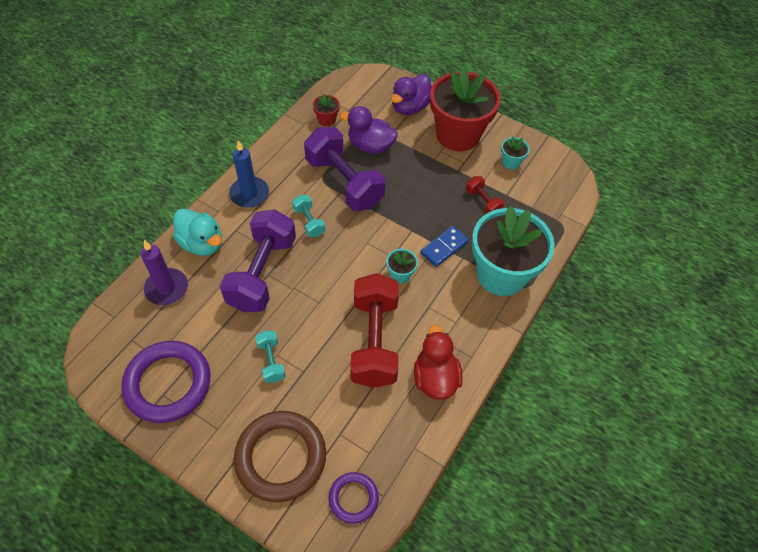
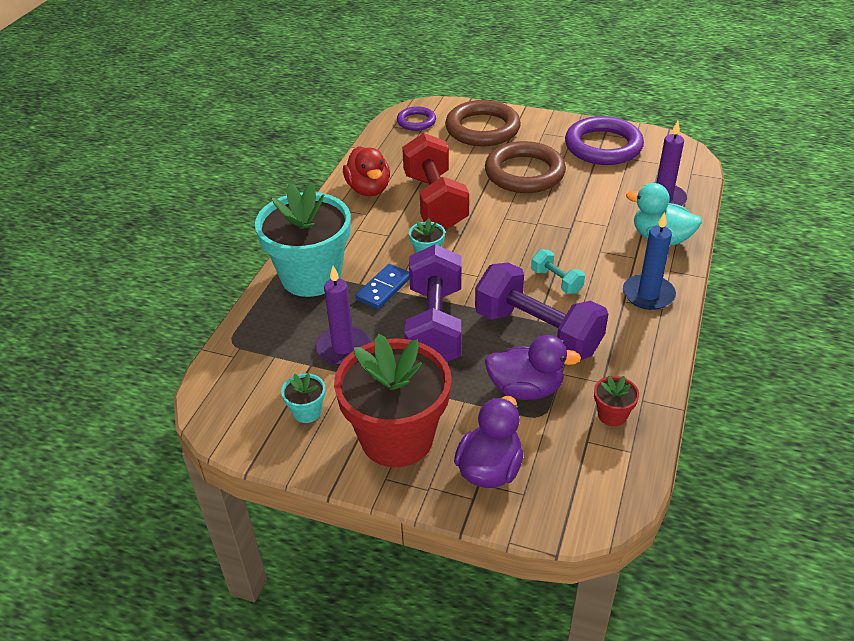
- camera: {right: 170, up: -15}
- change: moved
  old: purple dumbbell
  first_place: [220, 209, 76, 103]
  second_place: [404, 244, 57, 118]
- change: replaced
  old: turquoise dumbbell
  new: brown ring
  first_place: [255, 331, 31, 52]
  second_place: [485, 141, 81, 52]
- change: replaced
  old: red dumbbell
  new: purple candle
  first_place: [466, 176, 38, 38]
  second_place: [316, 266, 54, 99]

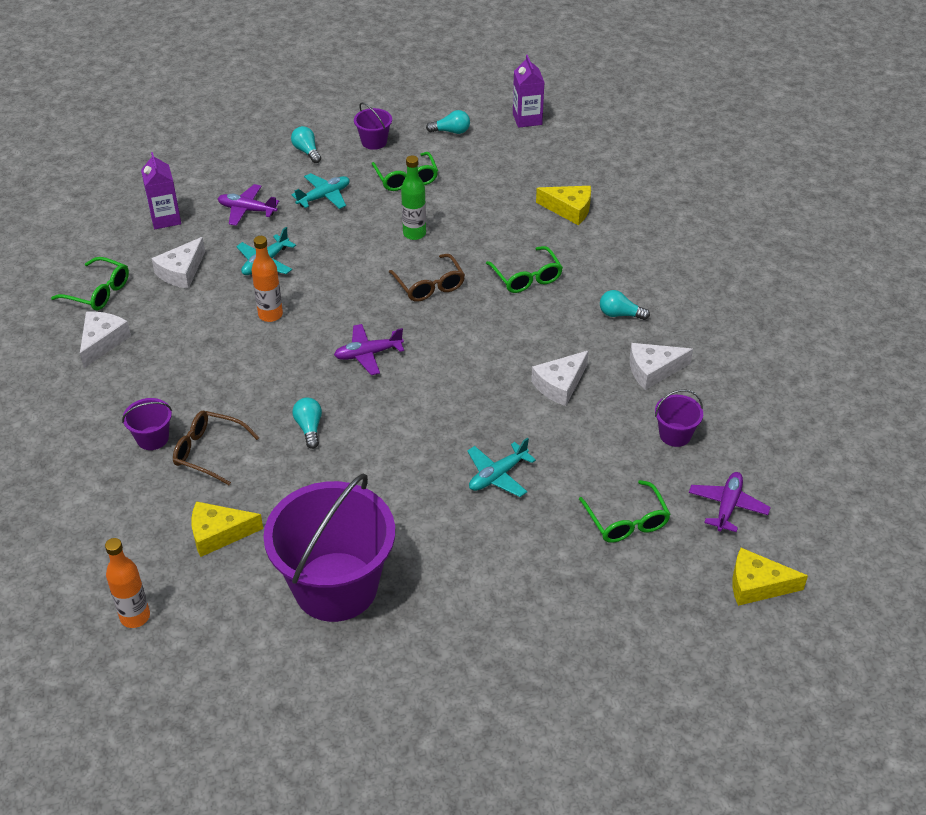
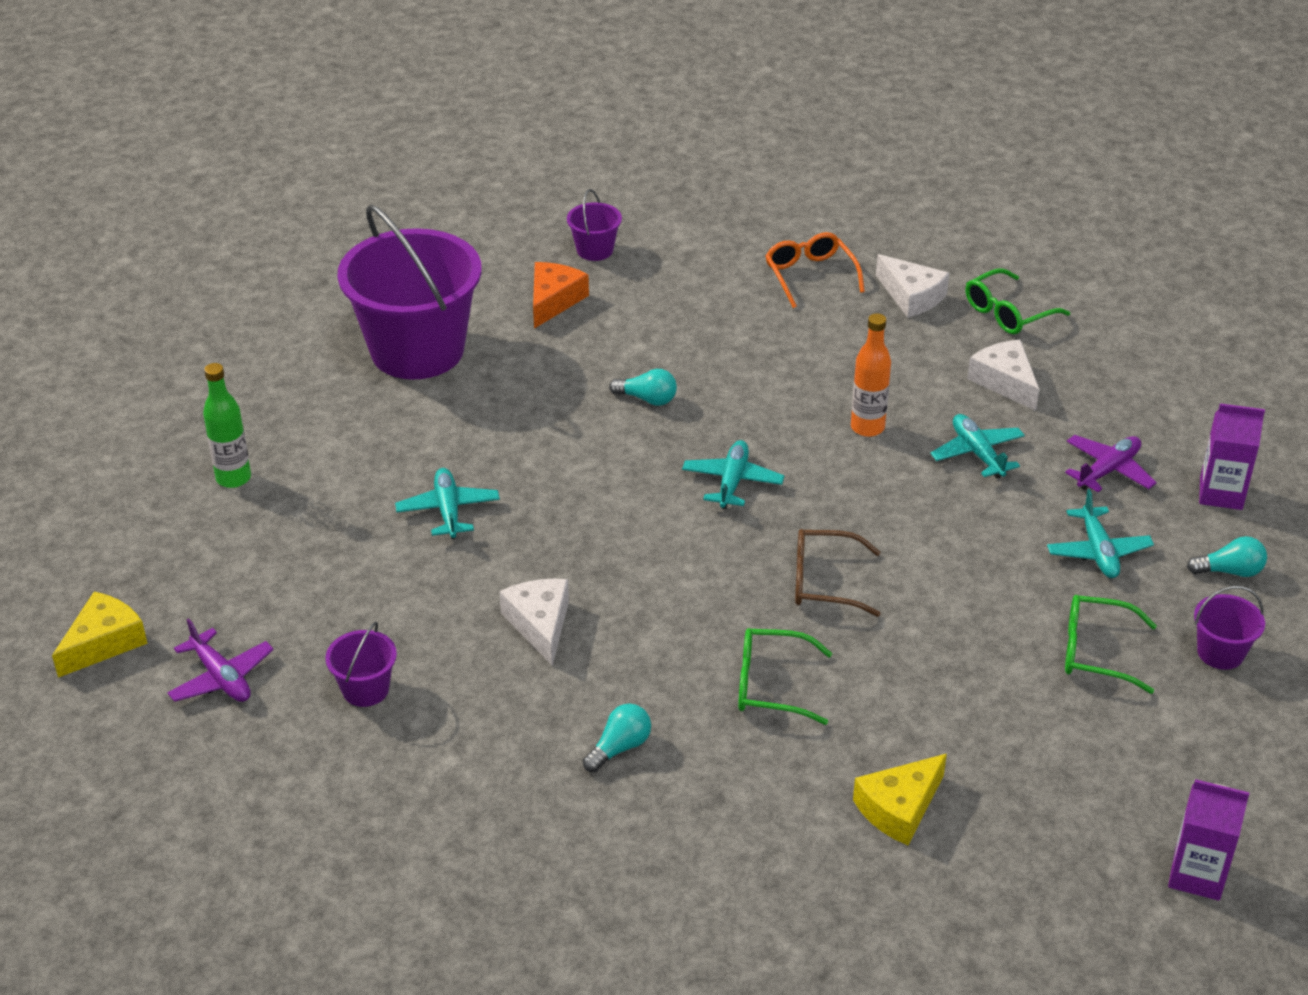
- camera: {right: 120, up: -5}
- change: removed
  old: orange bottle
  first_place: [105, 538, 45, 90]
- change: moved
  old: purple bucket
  first_place: [122, 398, 50, 52]
  second_place: [567, 189, 55, 72]
- change: moved
  old: purple carton
  first_place: [141, 152, 40, 77]
  second_place: [1199, 403, 66, 107]
- change: removed
  old: brown glasses
  first_place: [173, 411, 86, 74]
- change: recoloured
  old: yellow cheese
  new: orange cheese
  first_place: [191, 501, 72, 56]
  second_place: [533, 262, 56, 67]
- change: recoloured
  old: purple plane
  new: turquoise plane
  first_place: [334, 324, 70, 51]
  second_place: [682, 440, 103, 69]
- change: moved
  old: green bottle
  first_place: [401, 156, 25, 84]
  second_place: [203, 363, 48, 125]
- change: removed
  old: turquoise light bulb
  first_place: [426, 110, 44, 24]
- change: removed
  old: green glasses
  first_place: [579, 480, 92, 63]
- change: removed
  old: white cheese
  first_place: [630, 343, 63, 47]
- change: added
  new: orange glasses
  second_place: [766, 232, 99, 76]

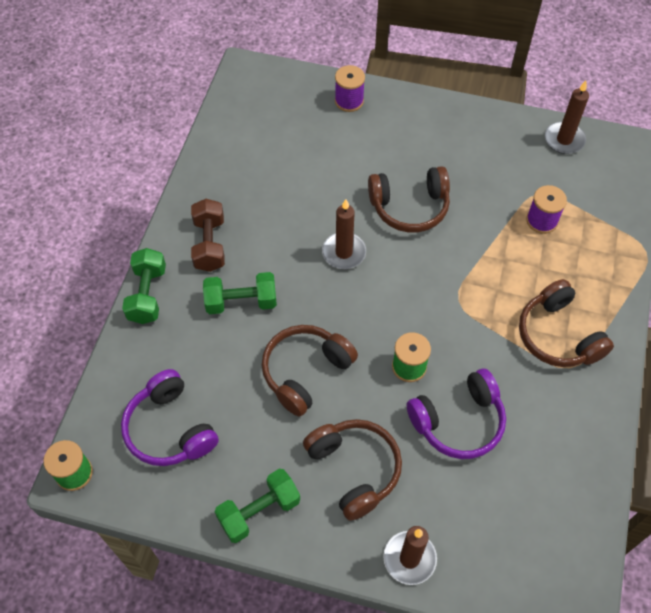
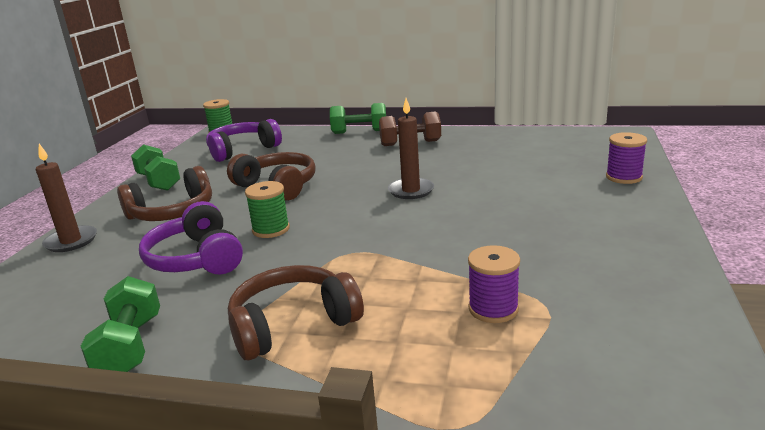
- camera: {right: 90, up: -35}
- change: moved
  old: green dumbbell
  first_place: [203, 272, 74, 42]
  second_place: [80, 276, 80, 96]
- change: removed
  old: brown headphones
  first_place: [368, 166, 82, 67]
- change: removed
  old: brown candle
  first_place: [545, 81, 44, 73]

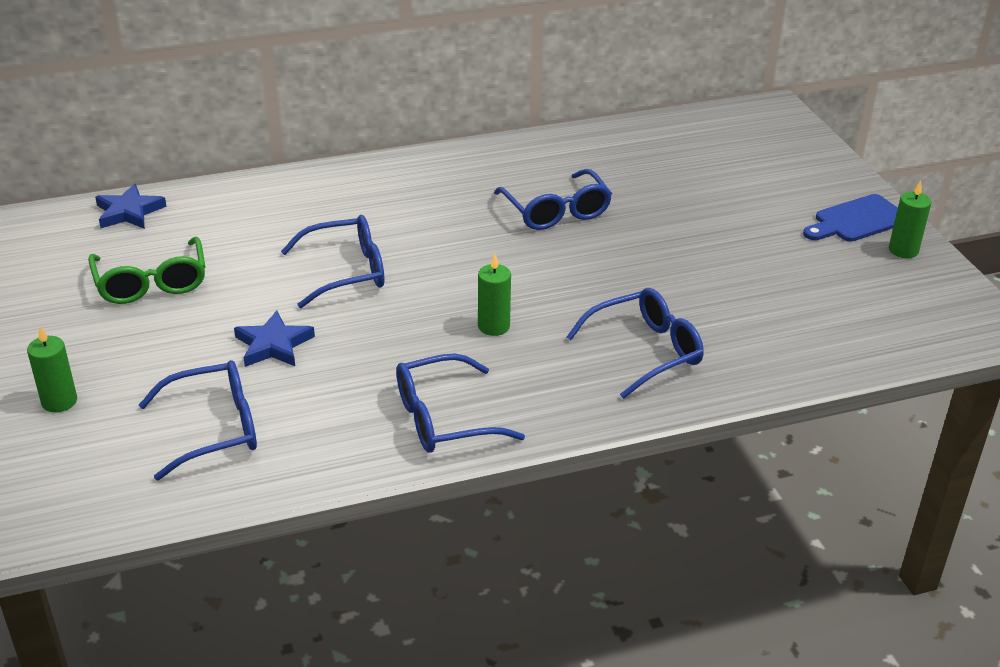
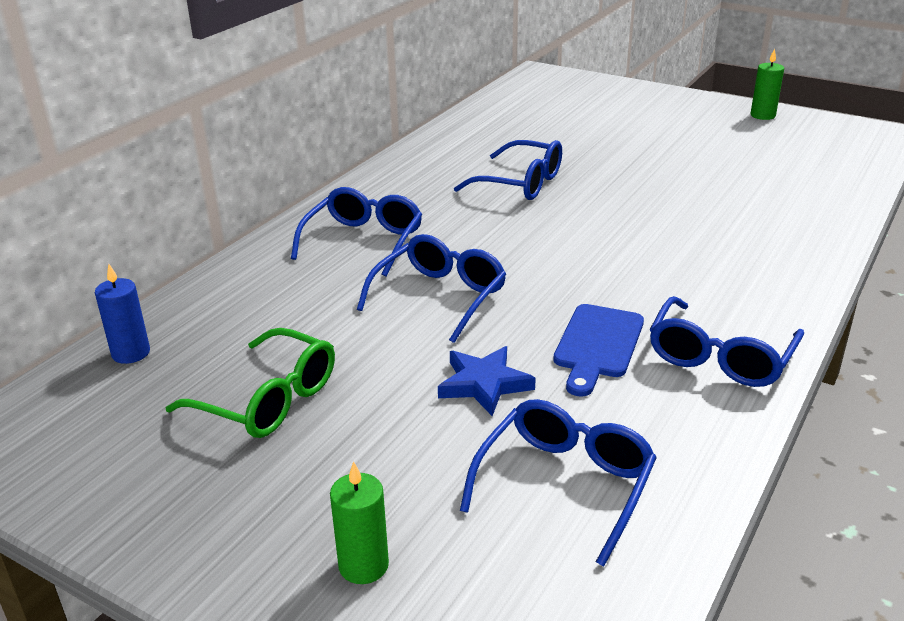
- camera: {right: -40, up: -5}
- change: replaced
  old: blue star
  new: blue candle
  first_place: [95, 184, 72, 45]
  second_place: [95, 264, 55, 100]
- change: removed
  old: green candle
  first_place: [478, 254, 33, 82]
- change: moved
  old: blue glasses
  first_place: [567, 288, 137, 111]
  second_place: [291, 187, 131, 90]
- change: moved
  old: blue cutting board
  first_place: [803, 194, 95, 48]
  second_place: [553, 304, 91, 93]

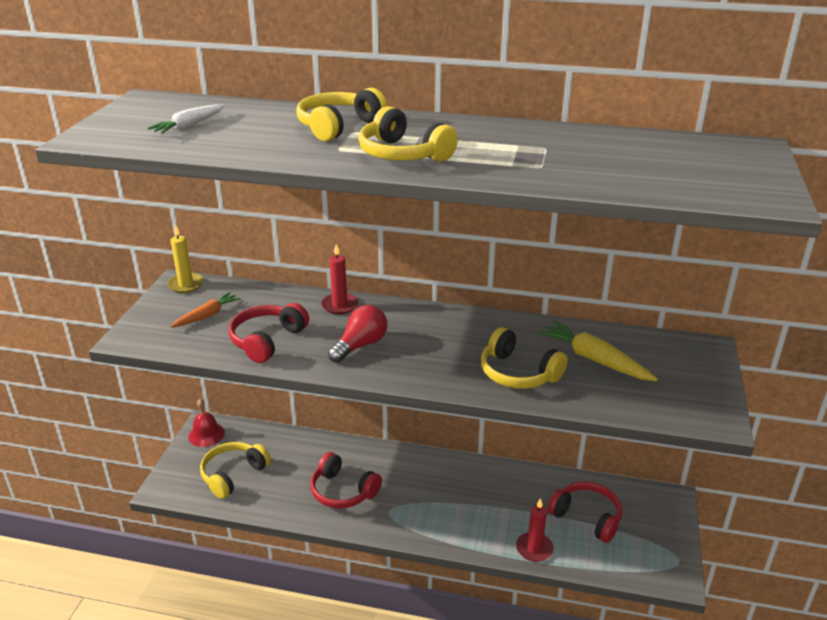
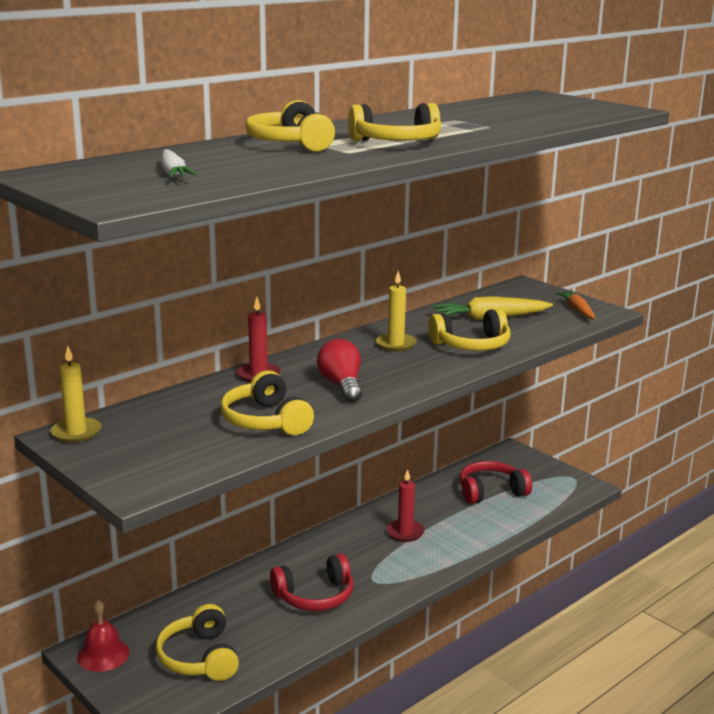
- camera: {right: -55, up: -10}
- change: moved
  old: orange carrot
  first_place: [171, 292, 70, 36]
  second_place: [556, 291, 40, 28]
- change: recoloured
  old: red headphones
  new: yellow headphones
  first_place: [229, 303, 80, 60]
  second_place: [220, 370, 94, 65]
- change: moved
  old: red candle
  first_place: [516, 498, 38, 64]
  second_place: [387, 469, 37, 73]
- change: added
  new: yellow candle
  second_place: [376, 271, 41, 80]

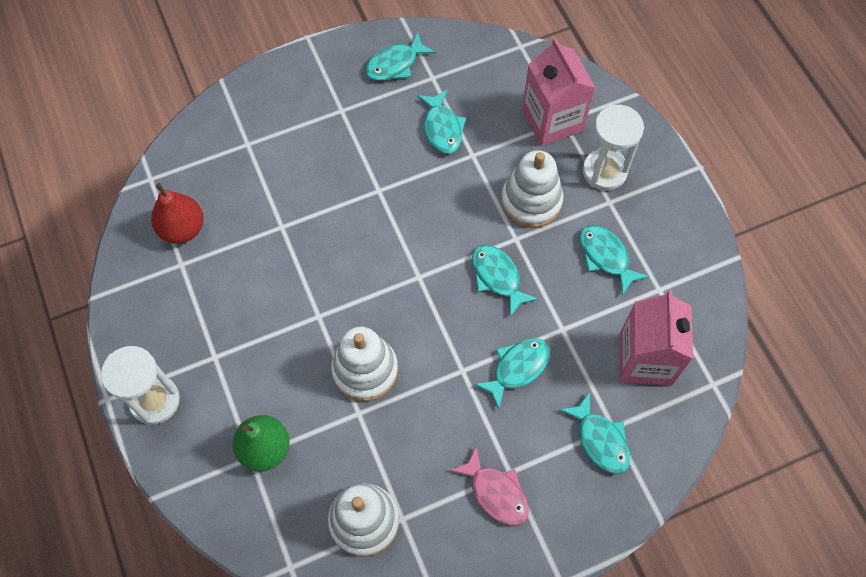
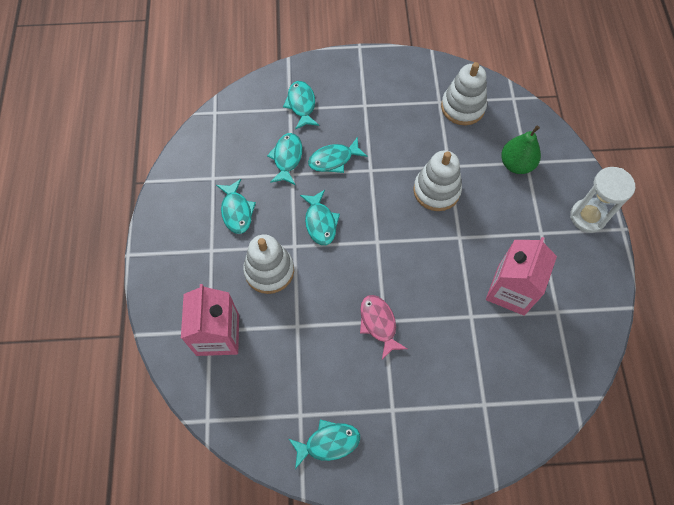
- camera: {right: -160, up: 0}
- change: removed
  old: red pear
  first_place: [151, 183, 53, 61]
- change: moved
  old: turquoise fish
  first_place: [417, 89, 49, 65]
  second_place: [267, 133, 36, 52]
- change: moved
  old: pink fish
  first_place: [450, 446, 79, 80]
  second_place: [360, 295, 47, 64]
- change: removed
  old: white hourglass
  first_place: [583, 105, 61, 86]
- change: moved
  old: pink carton
  first_place: [619, 290, 74, 96]
  second_place: [486, 237, 71, 79]

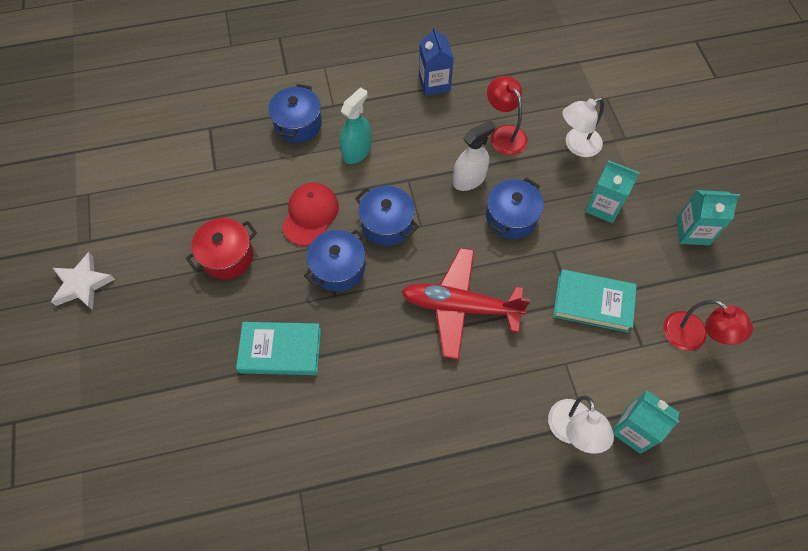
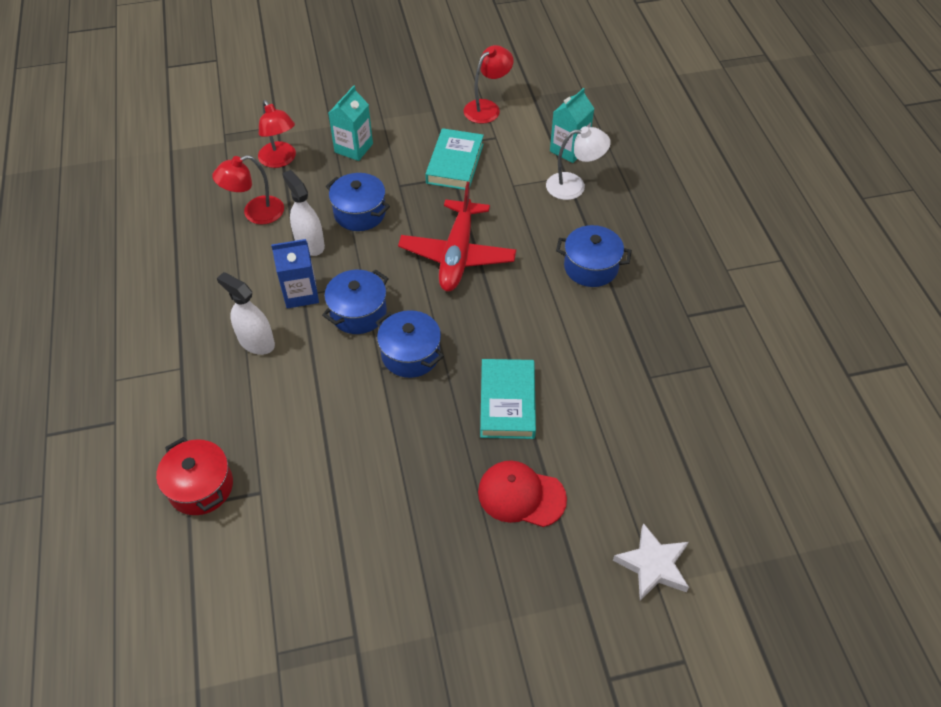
- camera: {right: -90, up: -10}
- change: moved
  old: white star
  first_place: [51, 252, 64, 59]
  second_place: [613, 523, 76, 78]
- change: moved
  old: red pot
  first_place: [186, 218, 71, 61]
  second_place: [156, 437, 77, 78]
- change: moved
  old: blue pot
  first_place: [268, 84, 54, 59]
  second_place: [556, 225, 76, 62]
- change: moved
  old: red cap
  first_place: [282, 183, 57, 63]
  second_place: [478, 460, 89, 67]
- change: recoloured
  old: turquoise spray bottle
  new: white spray bottle
  first_place: [340, 87, 31, 77]
  second_place: [217, 272, 58, 83]
- change: moved
  old: blue carton
  first_place: [419, 26, 35, 70]
  second_place: [271, 239, 48, 69]
- change: recoloured
  old: white lamp
  new: red lamp
  first_place: [562, 97, 42, 60]
  second_place: [258, 100, 38, 68]
- change: removed
  old: turquoise carton
  first_place: [676, 190, 64, 55]

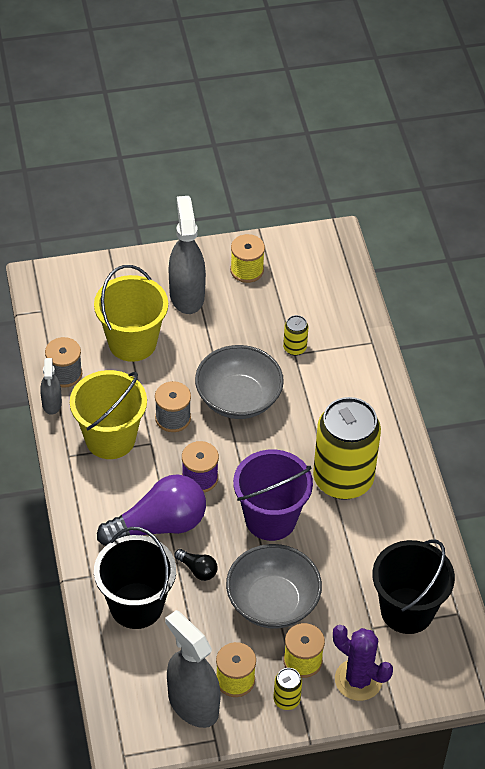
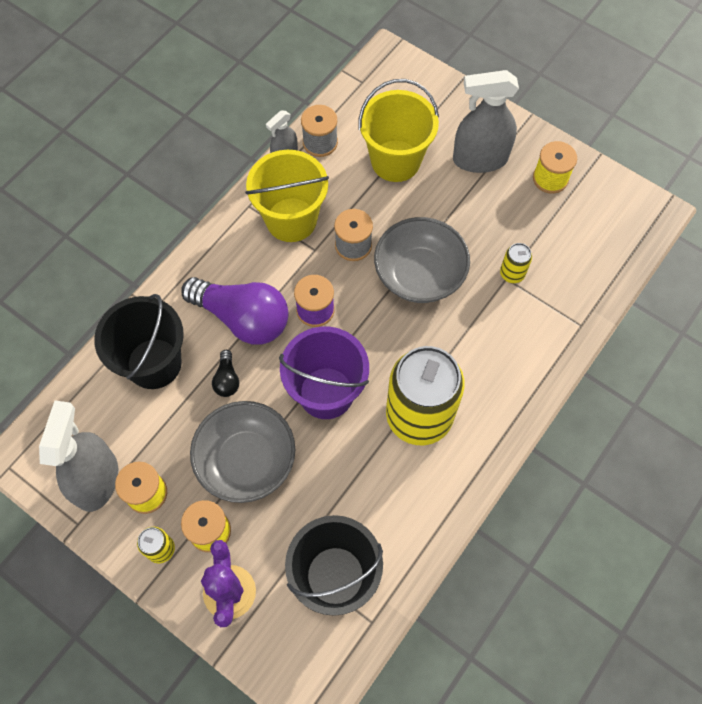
- camera: {right: 50, up: 15}
- change: turned
  old: grey spray bottle
  first_place: [169, 196, 37, 118]
  second_place: [453, 70, 66, 103]
  degrees: -135

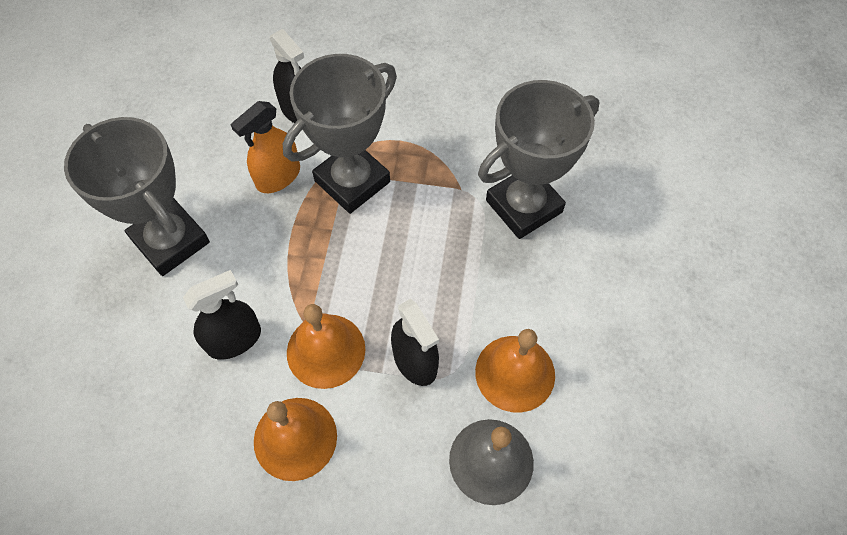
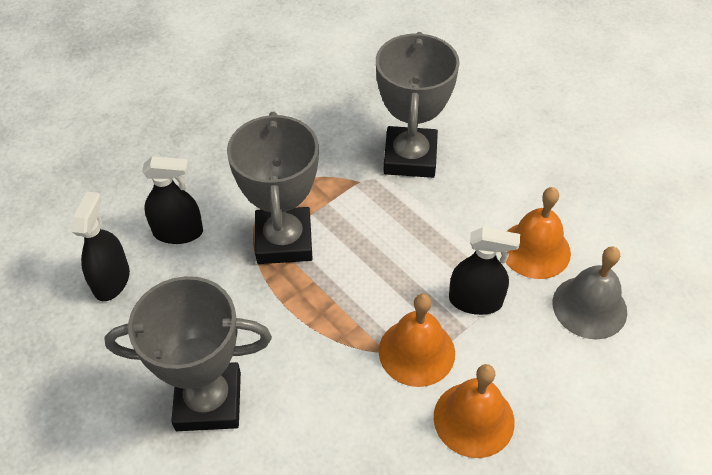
- camera: {right: -50, up: -10}
- change: moved
  old: black spray bottle
  first_place: [183, 270, 78, 90]
  second_place: [72, 191, 58, 110]
- change: removed
  old: orange spray bottle
  first_place: [231, 101, 69, 92]

